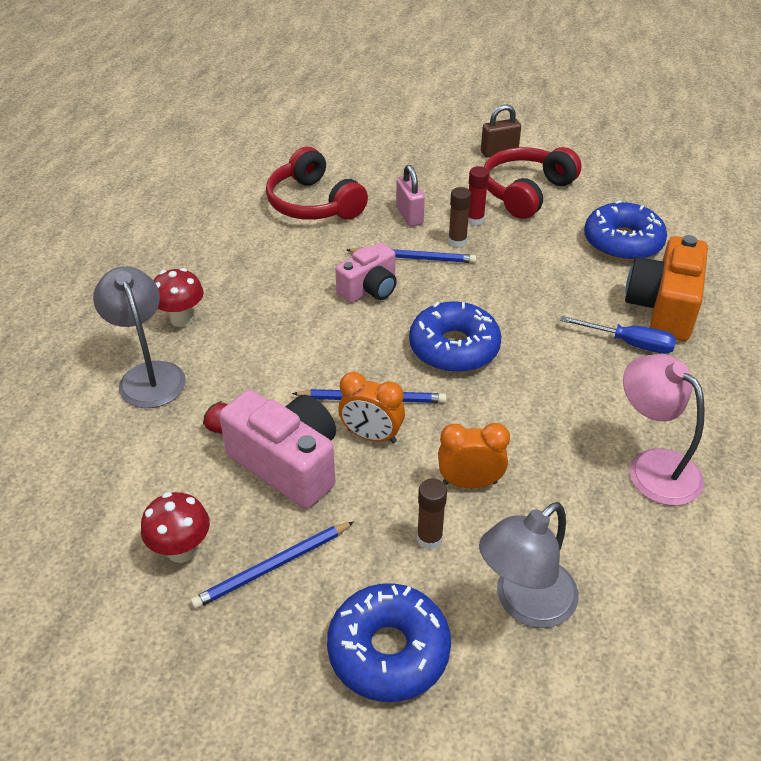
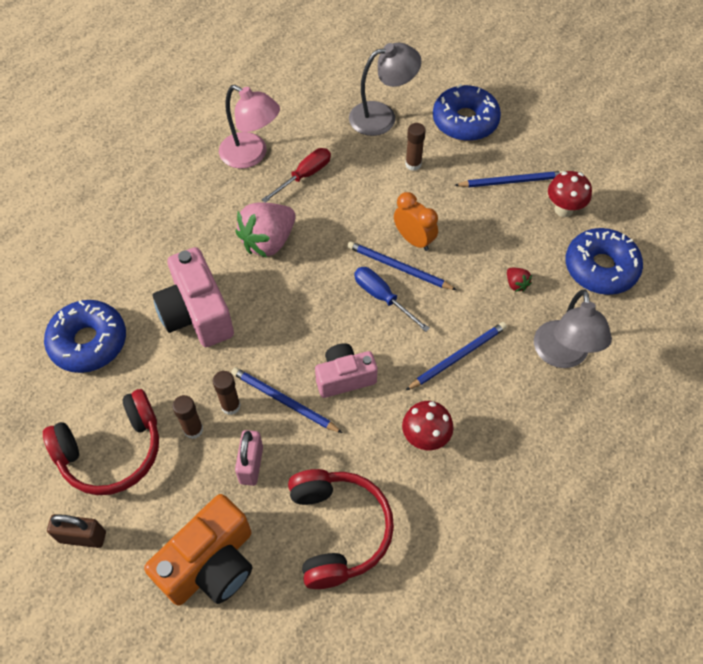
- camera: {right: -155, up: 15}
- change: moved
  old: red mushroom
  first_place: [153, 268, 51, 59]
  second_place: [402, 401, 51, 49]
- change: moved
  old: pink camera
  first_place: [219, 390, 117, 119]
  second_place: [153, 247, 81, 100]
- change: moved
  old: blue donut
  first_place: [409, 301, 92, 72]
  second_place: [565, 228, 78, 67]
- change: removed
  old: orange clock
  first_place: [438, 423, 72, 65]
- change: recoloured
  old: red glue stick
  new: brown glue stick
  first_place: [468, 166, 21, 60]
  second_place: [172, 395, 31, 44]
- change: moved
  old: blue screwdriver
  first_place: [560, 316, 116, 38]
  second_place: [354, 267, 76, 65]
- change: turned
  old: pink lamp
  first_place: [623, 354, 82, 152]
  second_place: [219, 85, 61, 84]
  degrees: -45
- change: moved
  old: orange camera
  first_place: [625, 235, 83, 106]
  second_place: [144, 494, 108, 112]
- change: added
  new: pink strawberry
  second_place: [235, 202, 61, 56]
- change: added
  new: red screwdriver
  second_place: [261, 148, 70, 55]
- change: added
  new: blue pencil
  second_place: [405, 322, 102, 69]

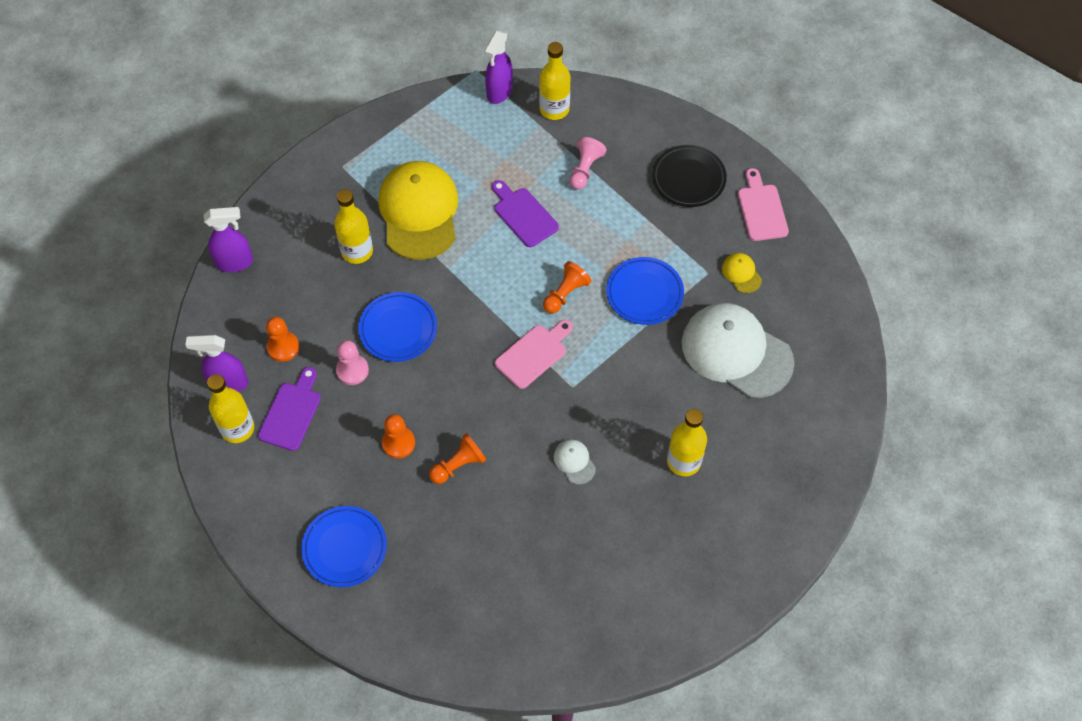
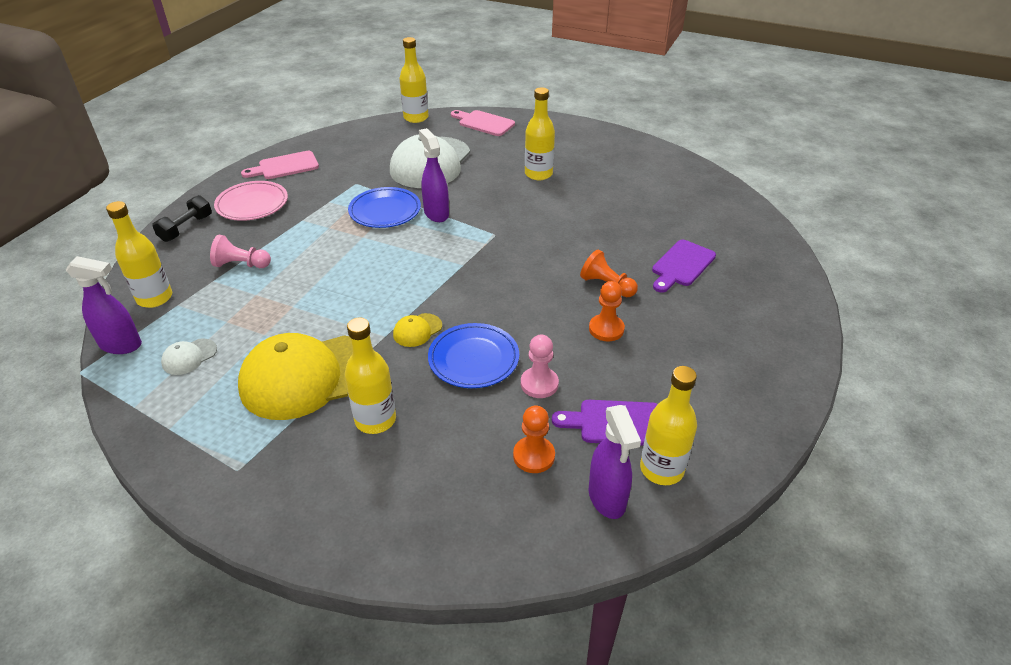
- camera: {right: -105, up: -20}
- change: moved
  old: purple spray bottle
  first_place: [204, 207, 49, 65]
  second_place: [419, 128, 30, 94]
- change: removed
  old: blue plate
  first_place: [301, 506, 86, 81]
- change: moved
  old: purple cutting board
  first_place: [492, 180, 67, 67]
  second_place: [652, 240, 64, 53]
- change: moved
  old: pink cutting board
  first_place: [495, 320, 78, 69]
  second_place: [451, 110, 64, 26]
- change: removed
  old: orange pawn
  first_place: [543, 261, 49, 53]
- change: moved
  old: white cap
  first_place: [554, 440, 42, 45]
  second_place: [161, 338, 56, 37]
- change: recoloured
  old: black plate
  new: pink plate
  first_place: [652, 145, 75, 62]
  second_place: [214, 181, 74, 40]
- change: moved
  old: yellow cap
  first_place: [722, 253, 40, 40]
  second_place: [393, 313, 49, 34]
- change: added
  new: black dumbbell
  second_place: [152, 195, 60, 47]
- change: added
  new: yellow bottle
  second_place: [399, 37, 30, 86]

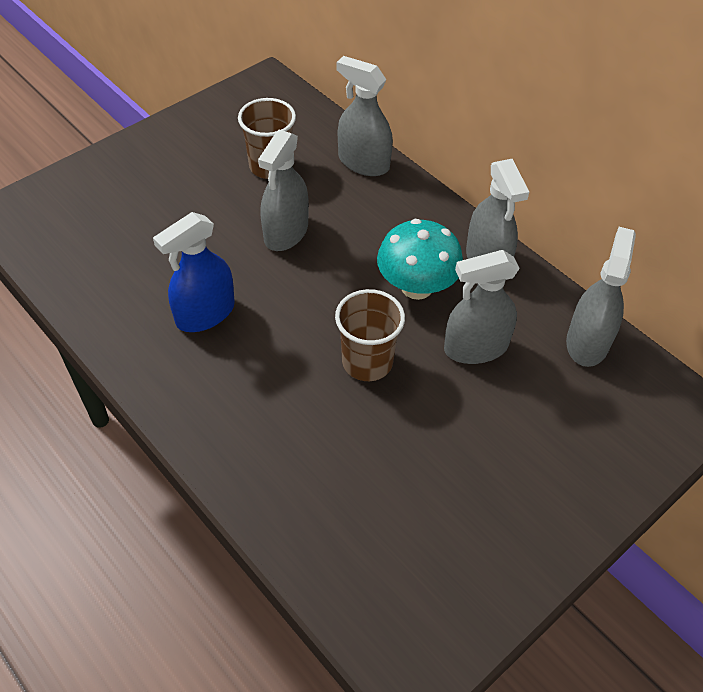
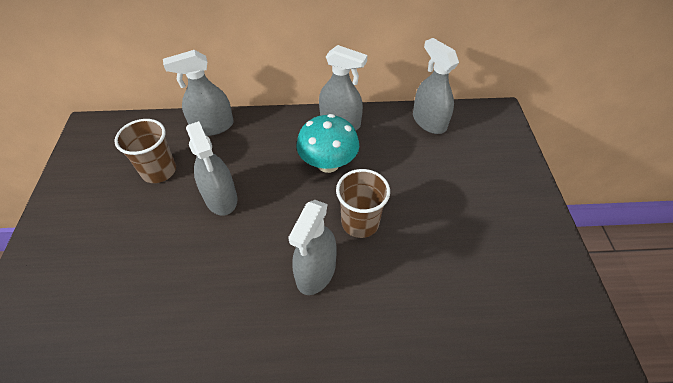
- camera: {right: -50, up: 0}
- change: removed
  old: blue spray bottle
  first_place: [153, 212, 82, 120]
- change: moved
  old: grey spray bottle
  first_place: [444, 250, 76, 114]
  second_place: [288, 200, 49, 95]

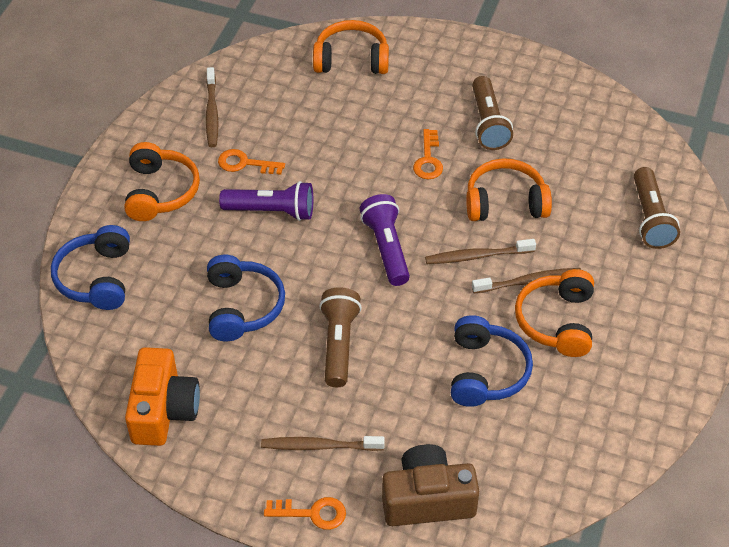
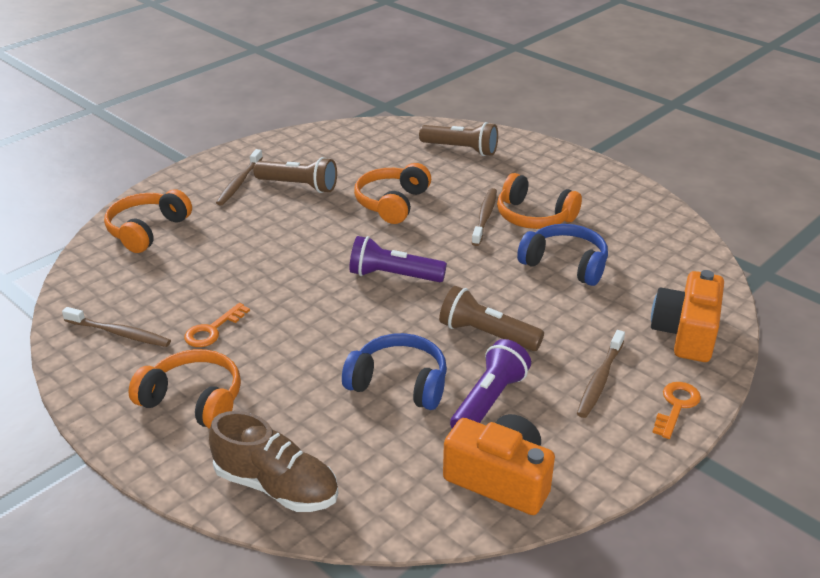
- camera: {right: -65, up: -15}
- change: replaced
  old: blue headphones
  new: brown shoe
  first_place: [51, 225, 79, 85]
  second_place: [209, 411, 129, 101]
- change: moved
  old: purple flashlight
  first_place: [219, 181, 94, 40]
  second_place: [450, 339, 81, 89]
- change: recoloured
  old: brown camera
  new: orange camera
  first_place: [382, 444, 97, 82]
  second_place: [651, 270, 73, 92]
- change: removed
  old: orange key
  first_place: [413, 129, 30, 50]
- change: moved
  old: brown toothbrush
  first_place: [425, 239, 111, 25]
  second_place: [216, 149, 47, 56]

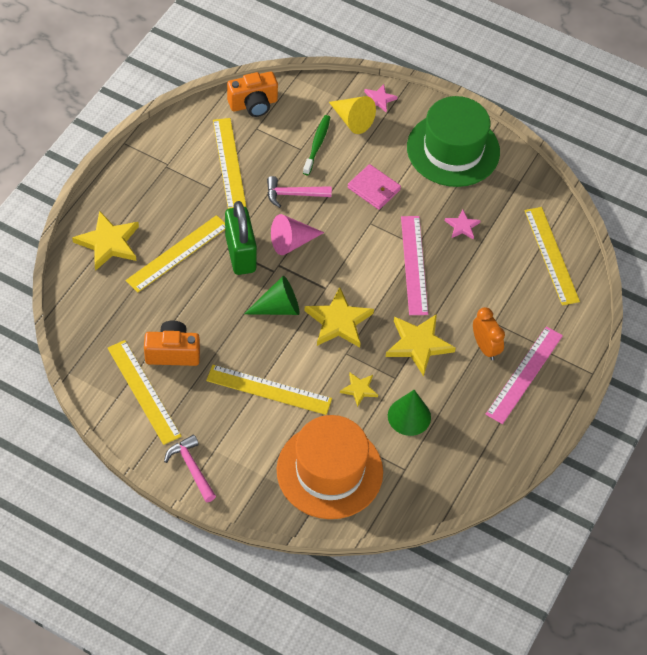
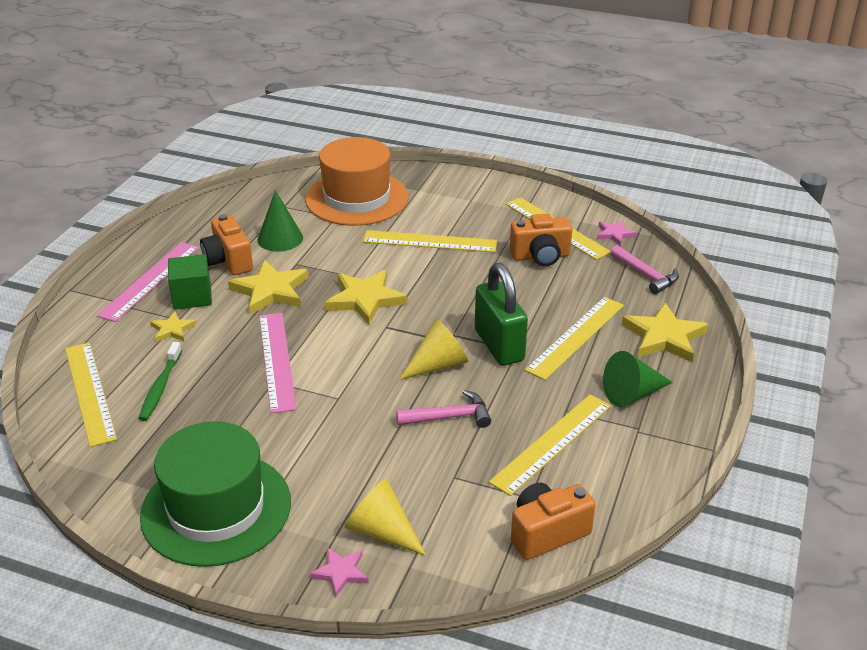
- camera: {right: 175, up: -20}
- change: moved
  old: pink hammer
  first_place: [164, 435, 52, 67]
  second_place: [610, 245, 69, 49]
- change: turned
  old: yellow ruler
  first_place: [213, 118, 34, 91]
  second_place: [489, 394, 122, 102]
  degrees: 60
- change: moved
  old: green cone
  first_place: [244, 276, 56, 39]
  second_place: [603, 351, 70, 56]
- change: recoloured
  old: pink cone
  new: yellow cone
  first_place: [271, 214, 53, 41]
  second_place: [399, 319, 69, 61]
- change: moved
  old: green toothbrush
  first_place: [303, 115, 27, 60]
  second_place: [138, 342, 44, 79]
- change: moved
  old: yellow star
  first_place: [340, 372, 38, 35]
  second_place: [150, 311, 46, 31]
- change: removed
  old: pink wallet
  first_place: [348, 164, 53, 46]
- change: moved
  old: pink star
  first_place: [445, 209, 36, 31]
  second_place: [597, 220, 40, 25]
- change: replaced
  old: orange clock
  new: green cube
  first_place: [473, 307, 32, 53]
  second_place: [168, 254, 44, 55]
- change: added
  new: orange camera
  second_place: [200, 214, 53, 61]

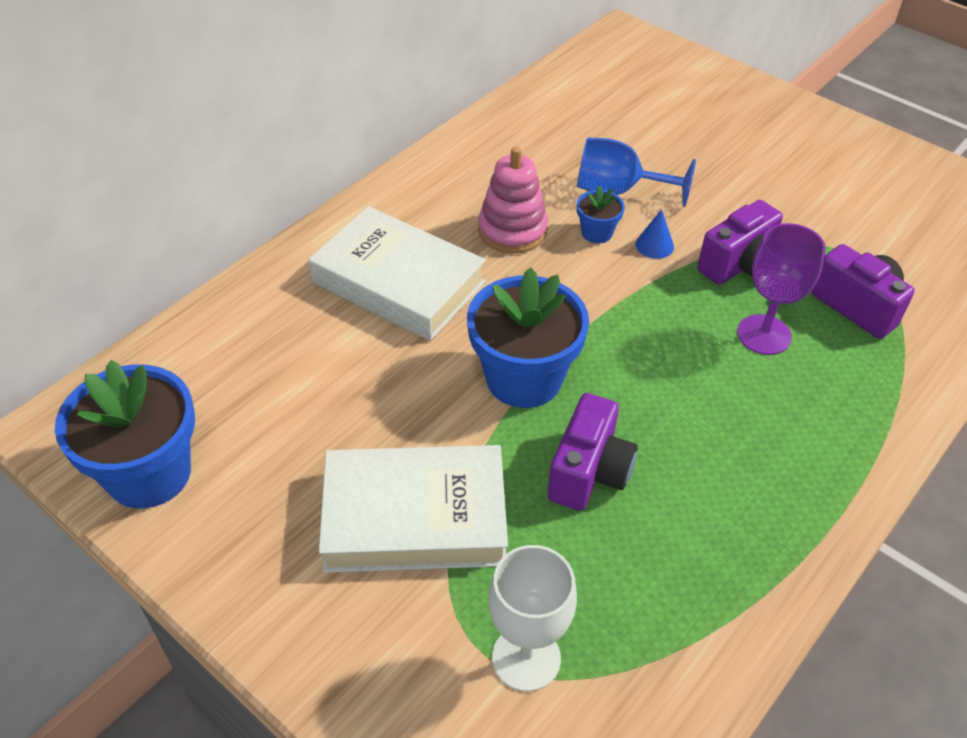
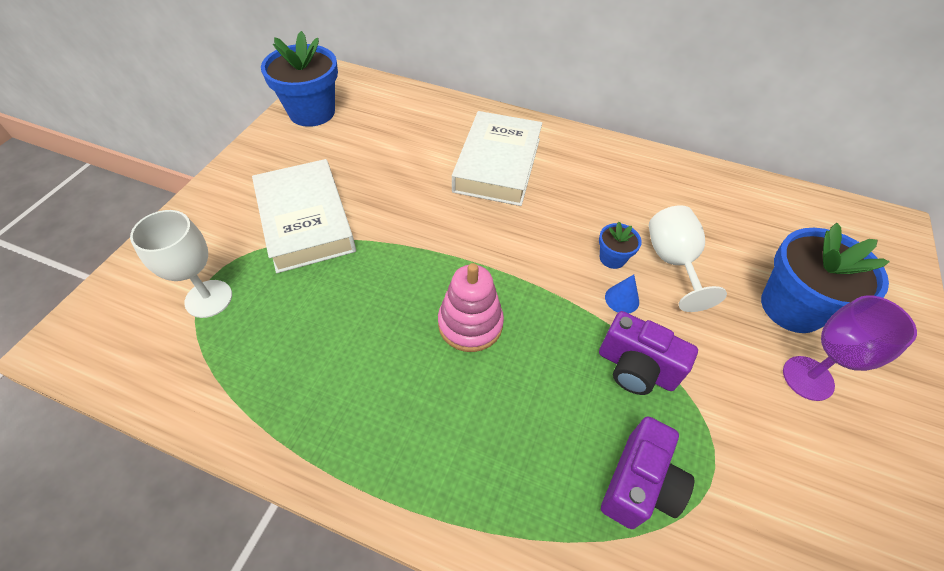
- camera: {right: 70, up: 5}
- change: moved
  old: blue flower pot
  first_place: [467, 267, 122, 141]
  second_place: [761, 223, 128, 110]
- change: moved
  old: pink stacking toy
  first_place: [478, 146, 70, 108]
  second_place: [438, 263, 66, 89]
- change: removed
  old: purple camera
  first_place: [547, 393, 91, 118]
- change: recoloured
  old: blue goblet
  new: white goblet
  first_place: [577, 137, 119, 70]
  second_place: [649, 205, 78, 107]
- change: moved
  old: purple goblet
  first_place: [737, 223, 89, 132]
  second_place: [783, 295, 134, 106]

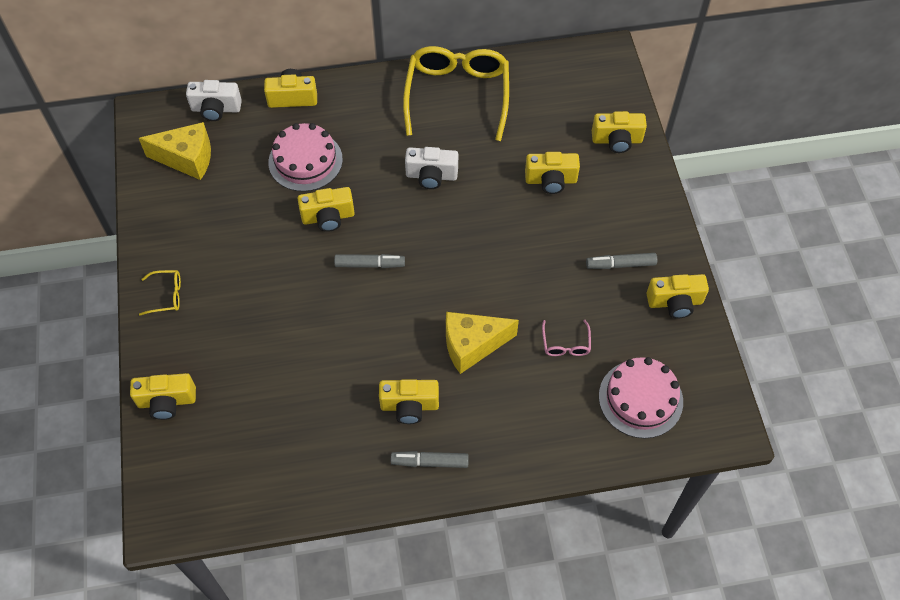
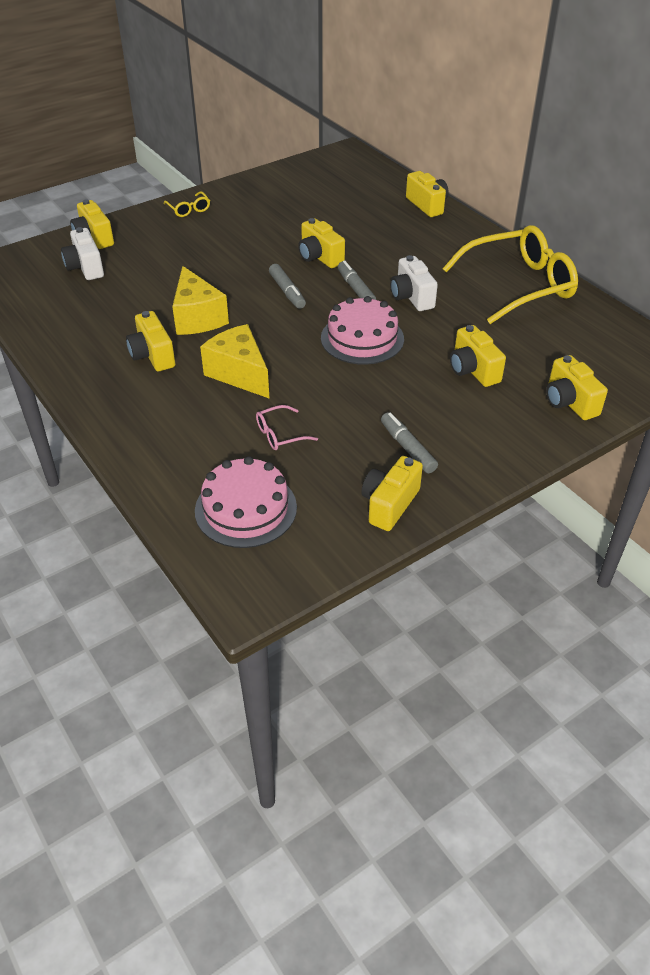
- camera: {right: 65, up: -15}
- change: moved
  old: yellow cheese
  first_place: [139, 122, 72, 58]
  second_place: [172, 266, 57, 69]
- change: moved
  old: white camera
  first_place: [186, 80, 56, 41]
  second_place: [61, 227, 43, 53]
- change: moved
  old: pink cake
  first_place: [268, 123, 75, 69]
  second_place: [321, 296, 83, 69]
- change: moved
  old: grey marker
  first_place: [391, 451, 78, 17]
  second_place: [338, 260, 38, 40]
- change: turned
  old: yellow camera
  first_place: [647, 274, 62, 44]
  second_place: [361, 456, 62, 75]
  degrees: 60

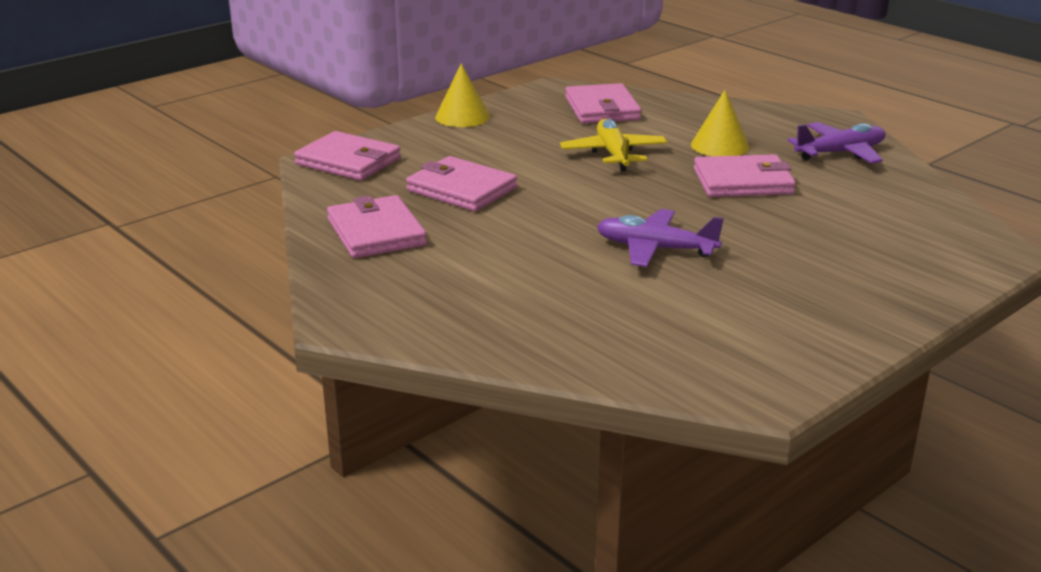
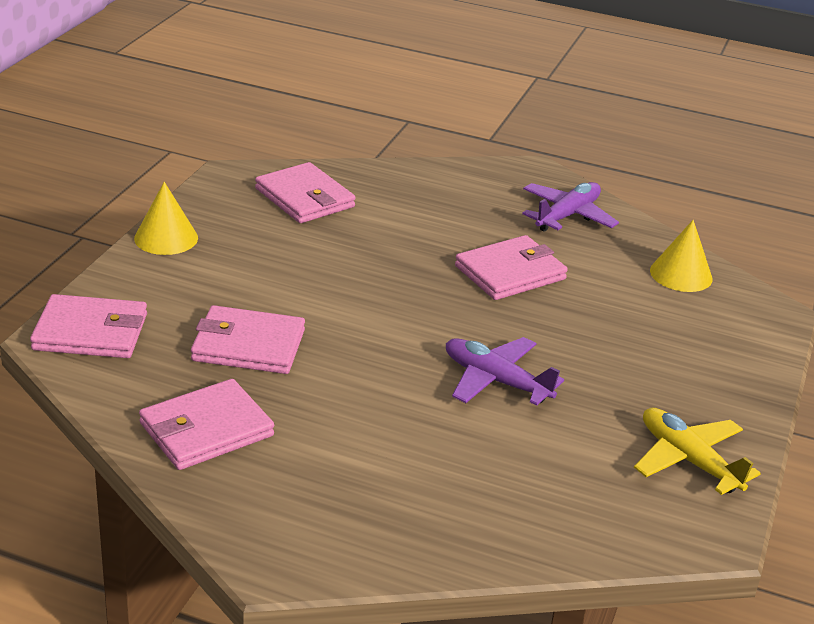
- camera: {right: -30, up: 5}
- change: turned
  old: pink wallet
  first_place: [327, 195, 100, 63]
  second_place: [139, 379, 135, 91]
  degrees: -75
- change: moved
  old: yellow plane
  first_place: [560, 119, 107, 52]
  second_place: [634, 408, 127, 87]
- change: turned
  old: purple plane
  first_place: [597, 209, 127, 58]
  second_place: [446, 337, 118, 69]
  degrees: 45
- change: moved
  old: yellow cone
  first_place: [691, 90, 59, 66]
  second_place: [650, 220, 63, 72]

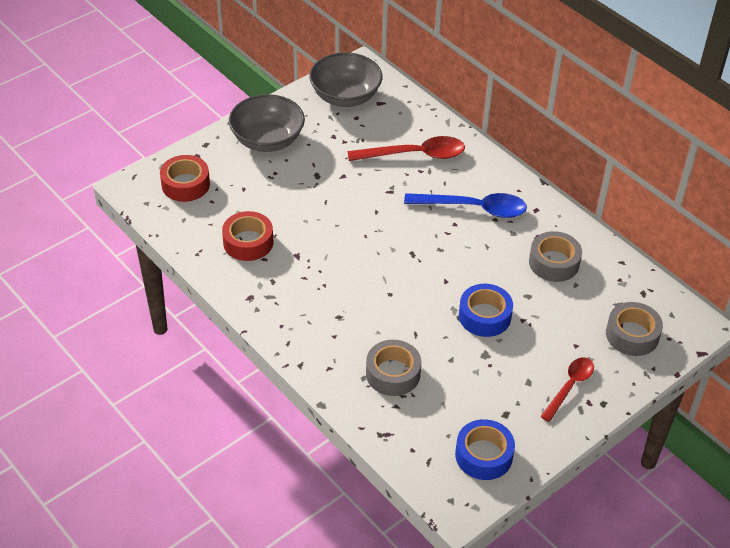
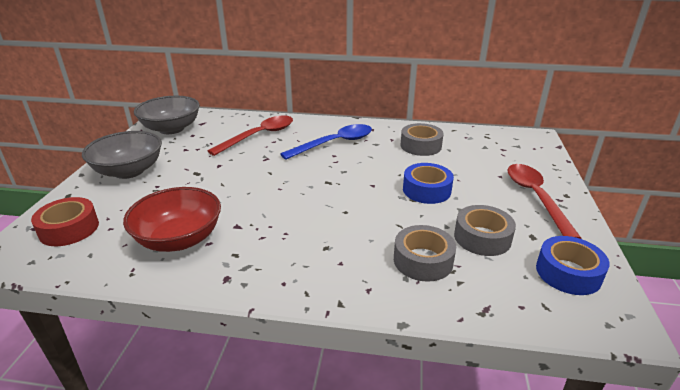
- camera: {right: -40, up: -15}
- change: replaced
  old: red tape
  new: red bowl
  first_place: [222, 211, 52, 50]
  second_place: [123, 187, 98, 65]
- change: resized
  old: red spoon
  first_place: [540, 357, 54, 65]
  second_place: [507, 164, 75, 75]
  factor: 1.56
- change: moved
  old: grey tape
  first_place: [606, 302, 57, 54]
  second_place: [454, 205, 62, 51]

